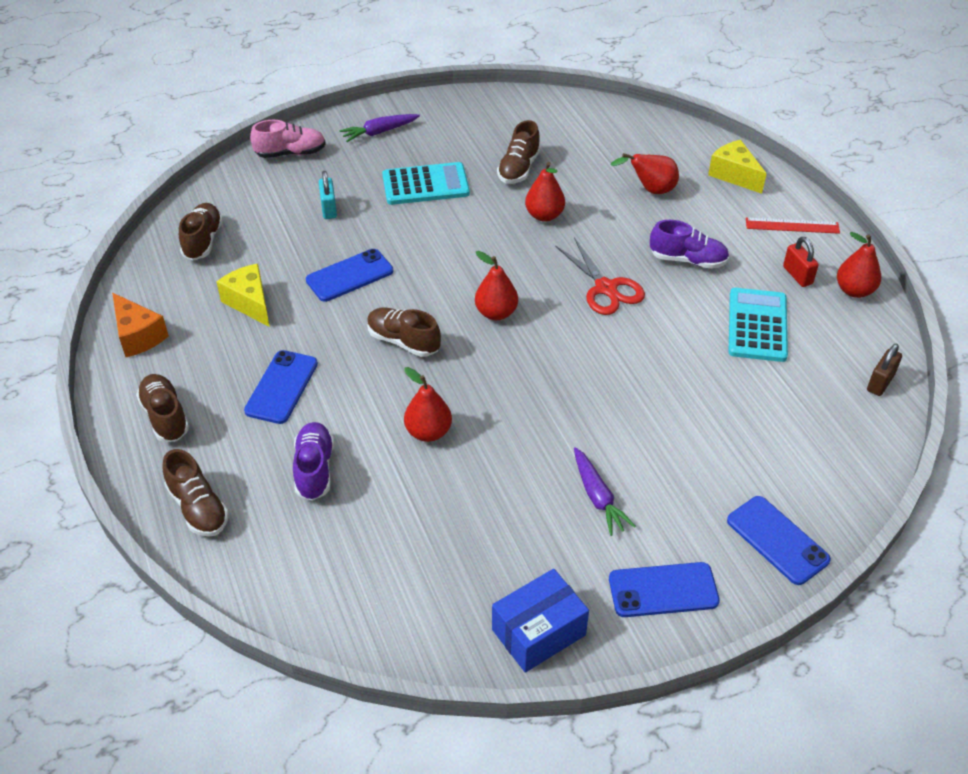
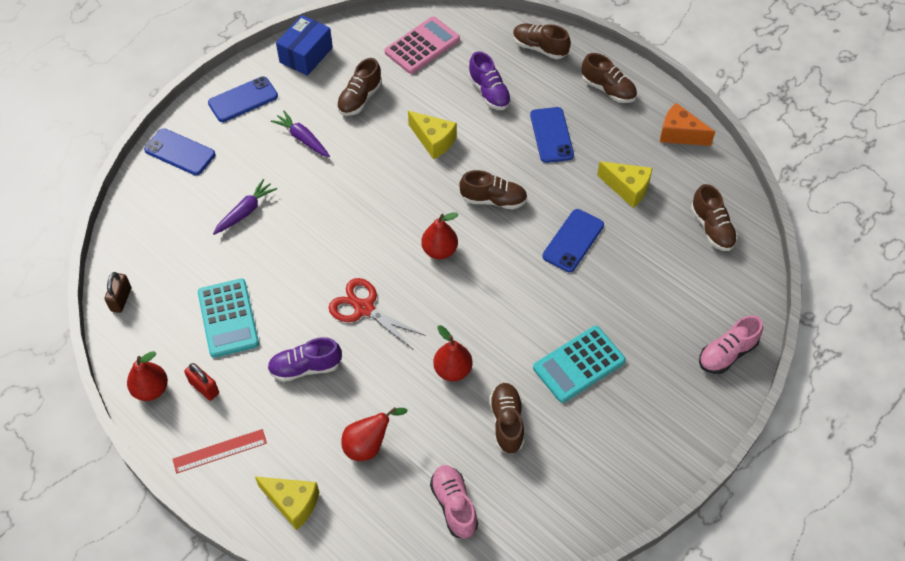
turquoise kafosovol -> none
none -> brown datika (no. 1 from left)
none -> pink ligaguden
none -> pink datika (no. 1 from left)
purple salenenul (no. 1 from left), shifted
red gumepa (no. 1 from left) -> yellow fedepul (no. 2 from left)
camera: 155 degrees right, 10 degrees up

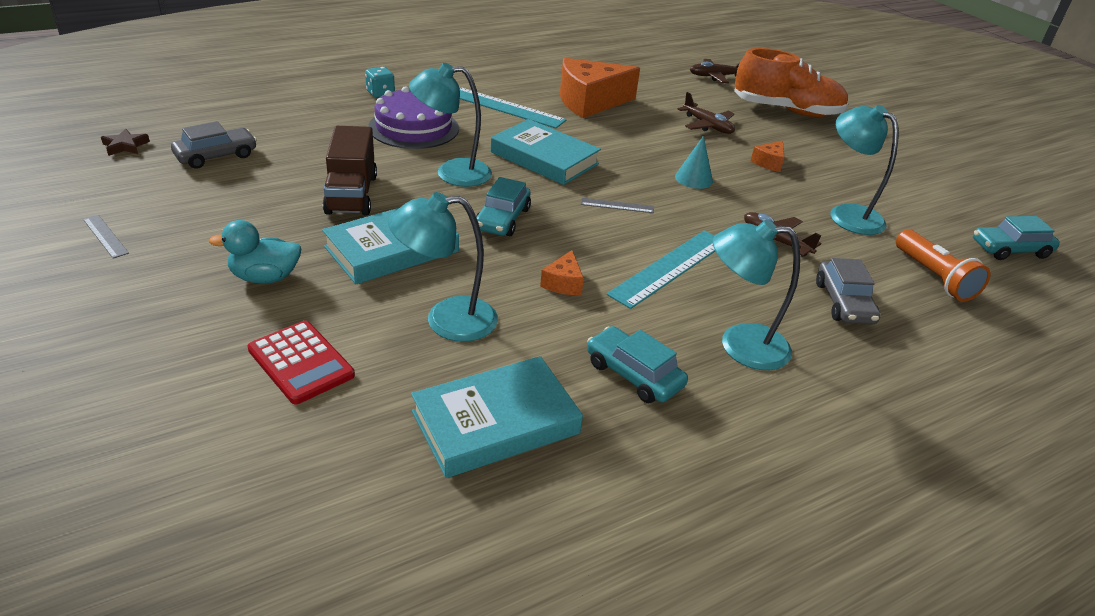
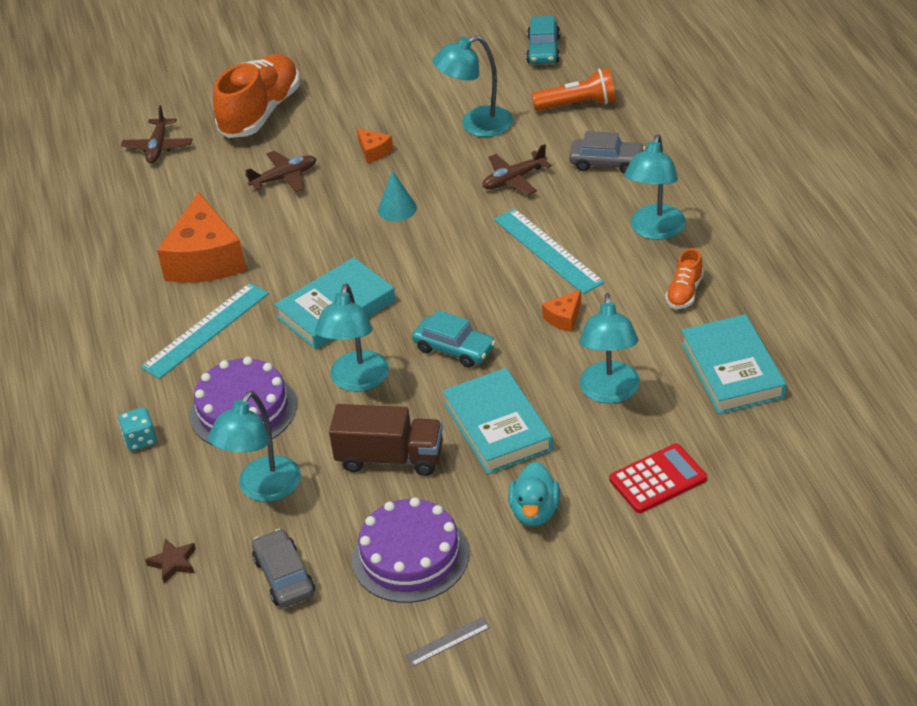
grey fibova (no. 2 from left) -> none
none -> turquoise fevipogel (no. 1 from left)
none -> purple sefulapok (no. 2 from left)
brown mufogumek, shifted
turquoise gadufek (no. 2 from left) -> orange datika (no. 2 from left)
orange fedepul (no. 1 from left in the first image) -> orange fedepul (no. 3 from left), 105 degrees clockwise
camera: 70 degrees left, 5 degrees up

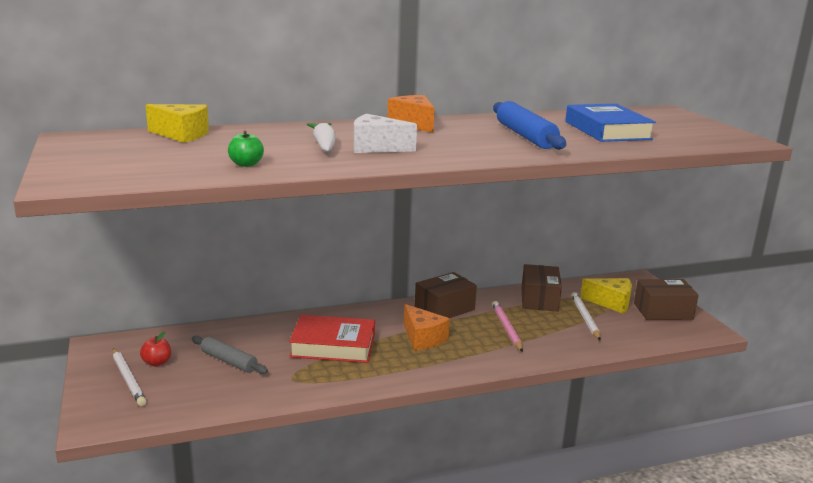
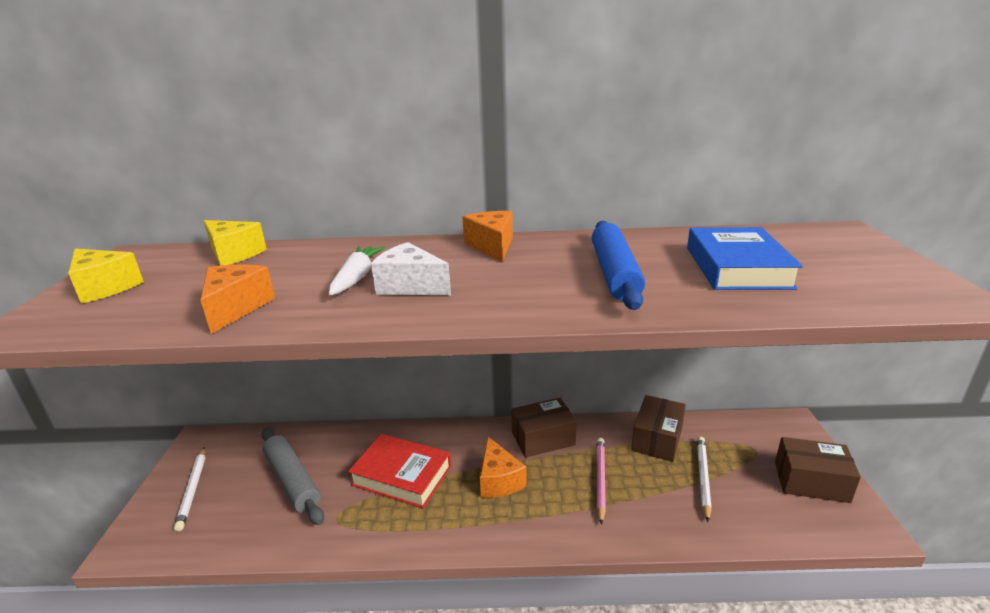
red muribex -> none
yellow fedepul (no. 2 from left in the first image) -> yellow fedepul (no. 1 from left), shifted
green muribex -> orange fedepul (no. 1 from left)
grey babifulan, x1.51
camera: 20 degrees right, 5 degrees up

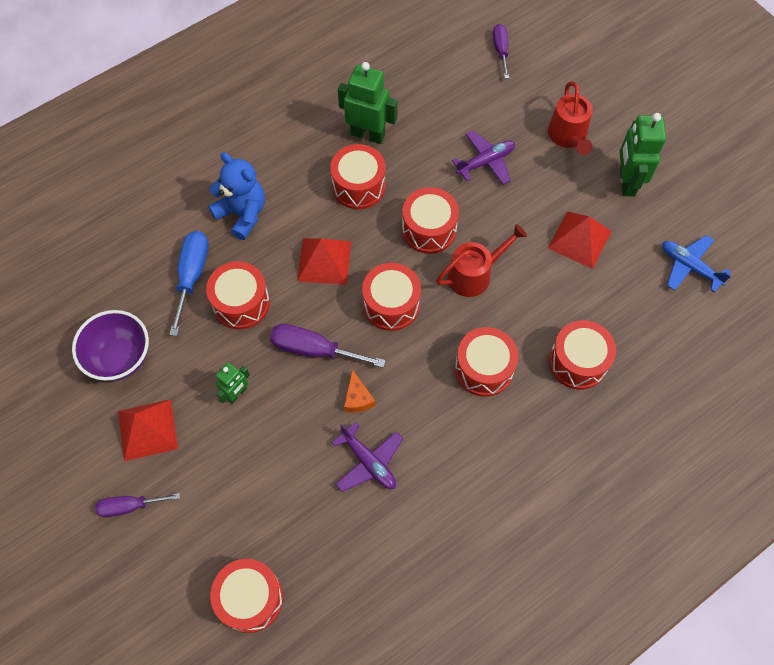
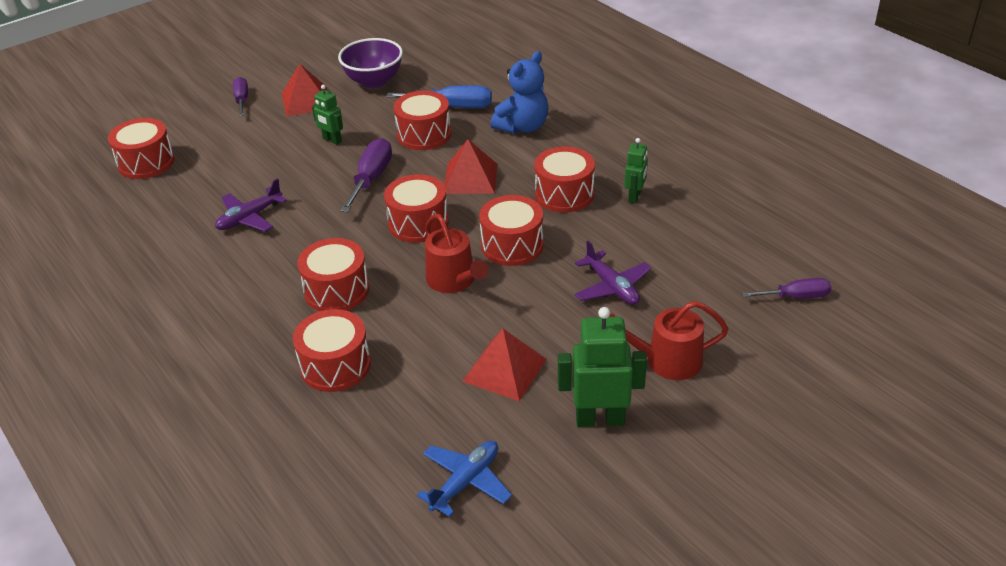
orange fedepul -> none
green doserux (no. 2 from left in the first image) -> green doserux (no. 3 from left), x0.58
camera: 90 degrees right, 25 degrees down

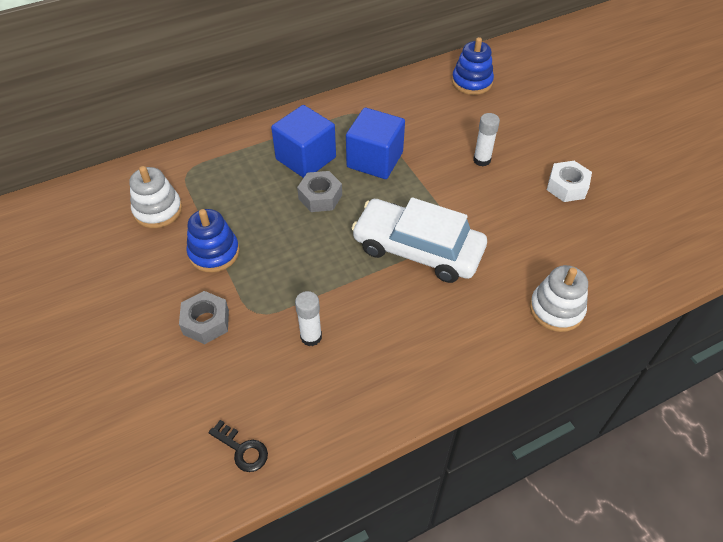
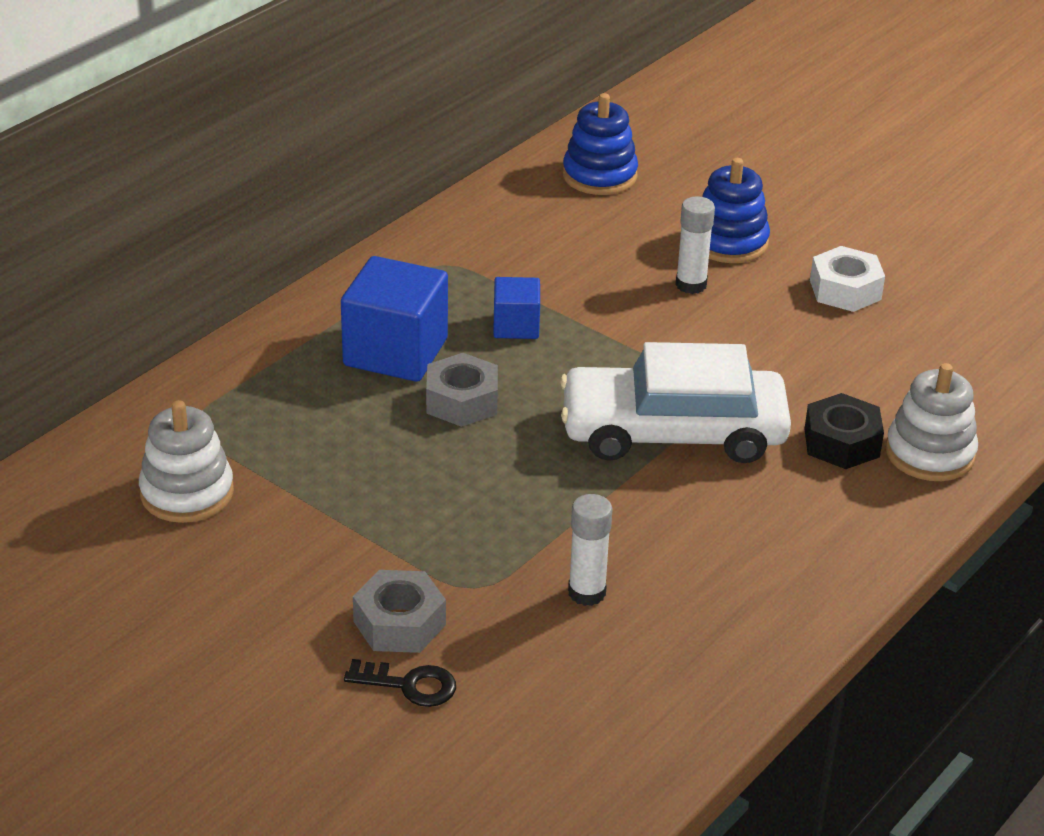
none -> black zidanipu
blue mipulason (no. 1 from left in the first image) -> blue mipulason (no. 2 from left), shifted
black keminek, shifted
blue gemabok (no. 2 from left), x0.55
camera: 25 degrees left, 15 degrees down

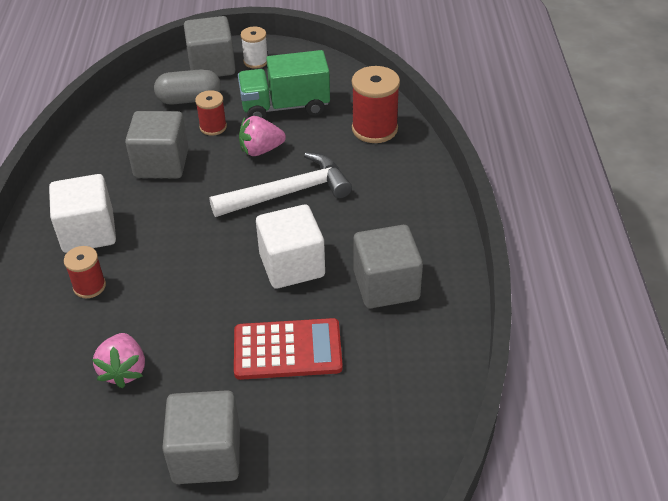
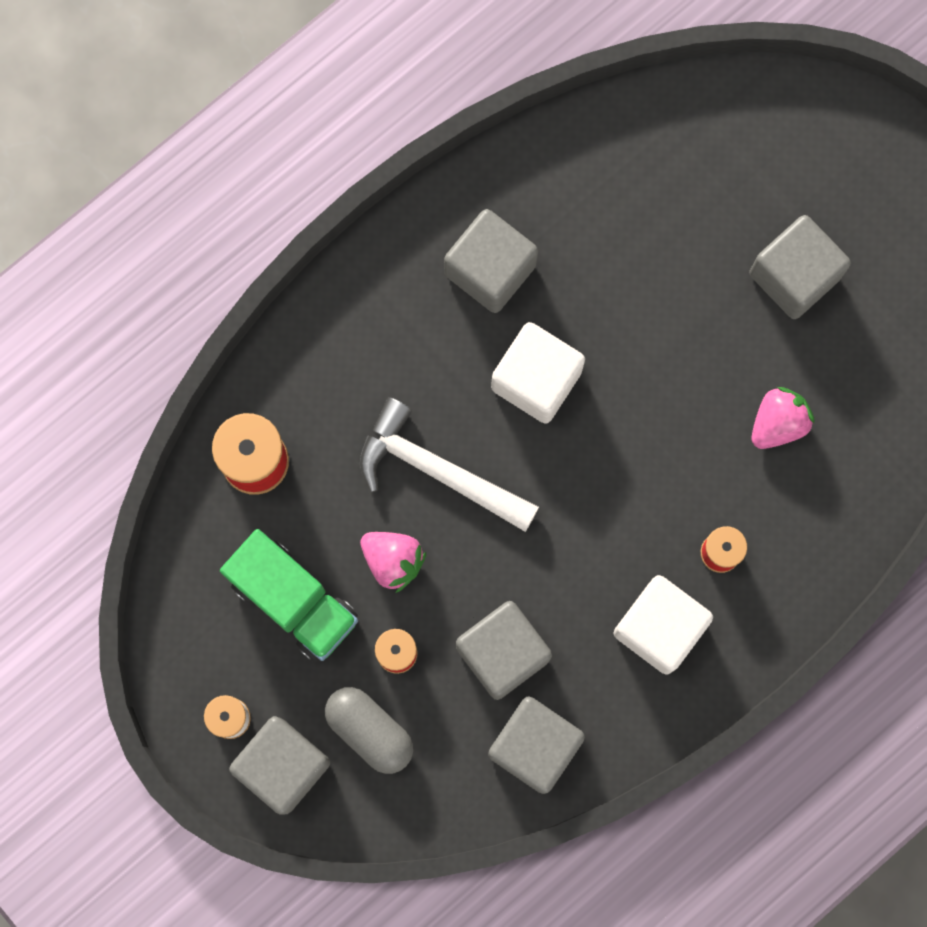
red ligaguden -> none
none -> grey gemabok (no. 4 from left)
camera: 130 degrees left, 35 degrees up

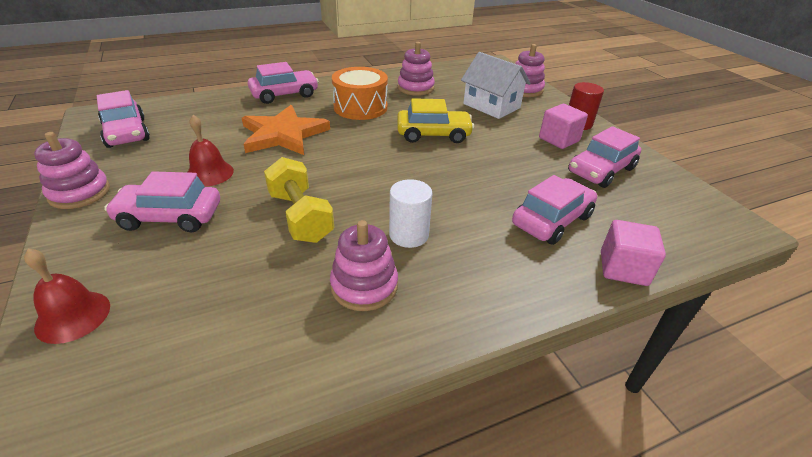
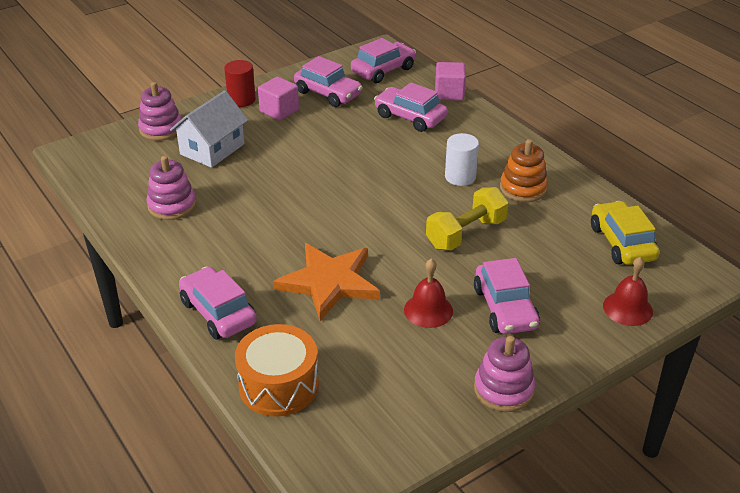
pink gadufek (no. 1 from left in the first image) -> pink gadufek (no. 3 from left), shifted
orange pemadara, shifted
yellow gadufek, shifted
pink mipulason (no. 2 from left) -> orange mipulason
camera: 100 degrees left, 0 degrees up

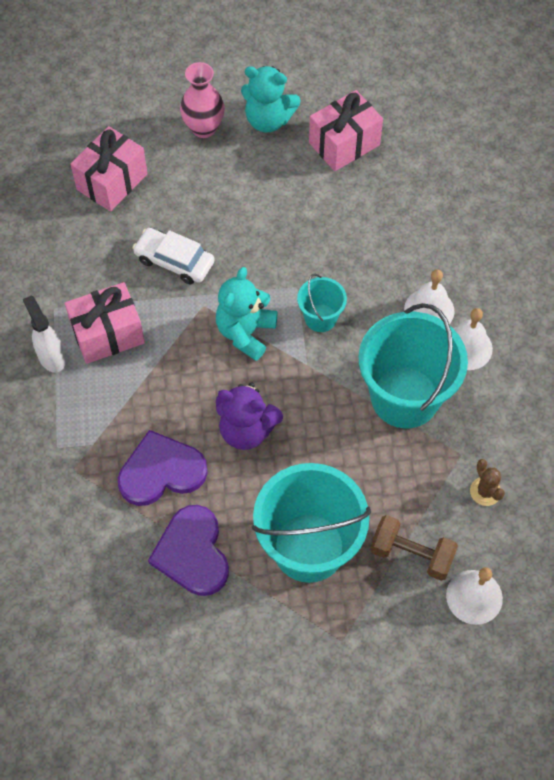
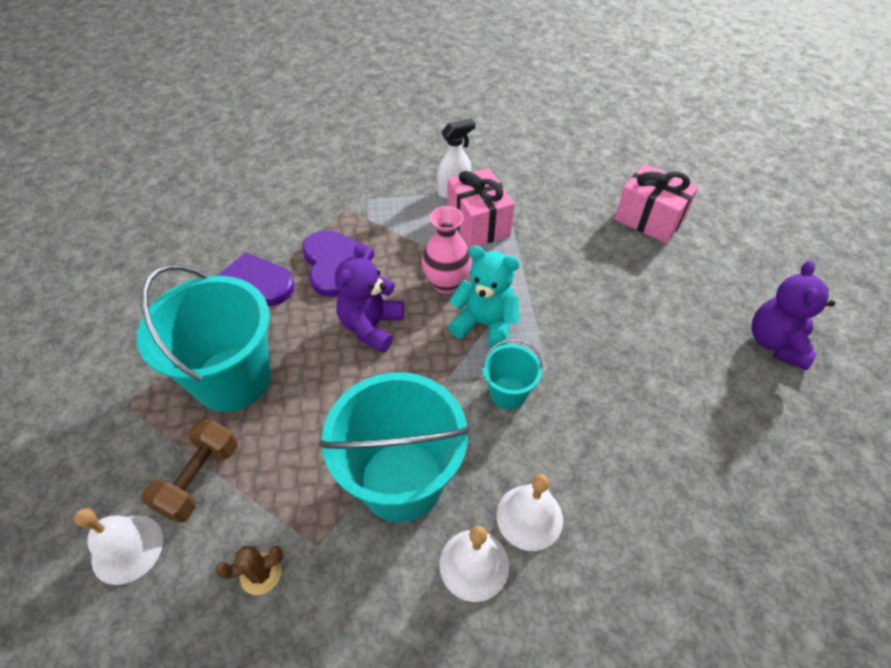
white gadufek -> none
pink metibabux (no. 3 from left) -> none
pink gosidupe, shifted
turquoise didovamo (no. 2 from left) -> purple didovamo (no. 2 from left)
camera: 90 degrees right, 10 degrees down

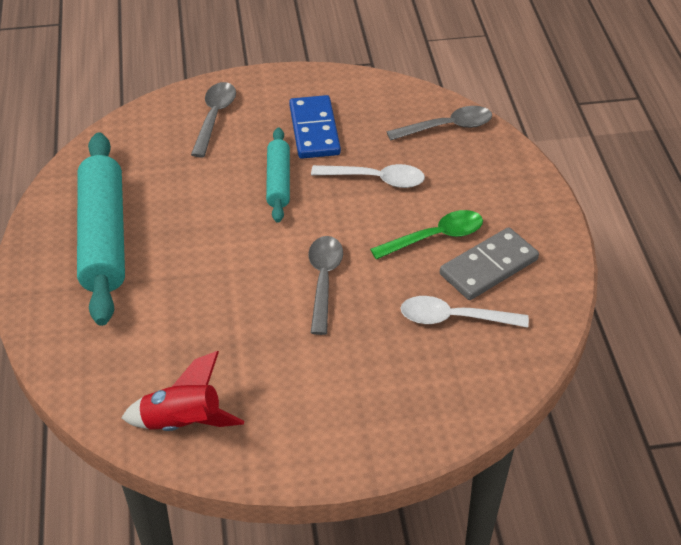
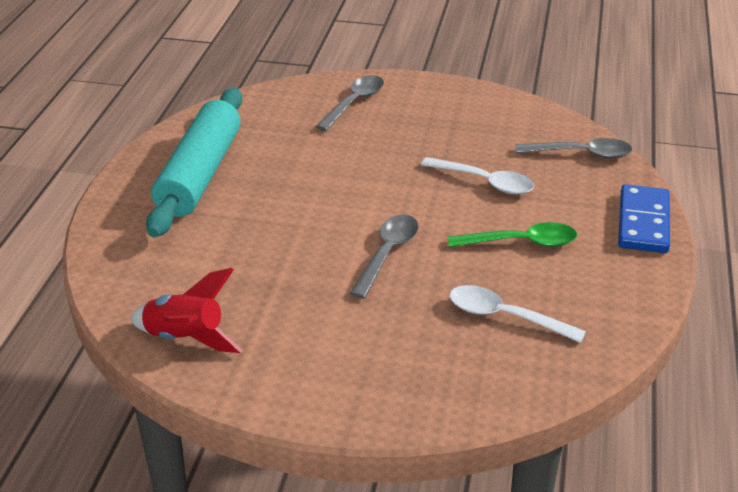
turquoise babifulan (no. 2 from left) -> none
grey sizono -> none
blue sizono, shifted
camera: 20 degrees right, 10 degrees down

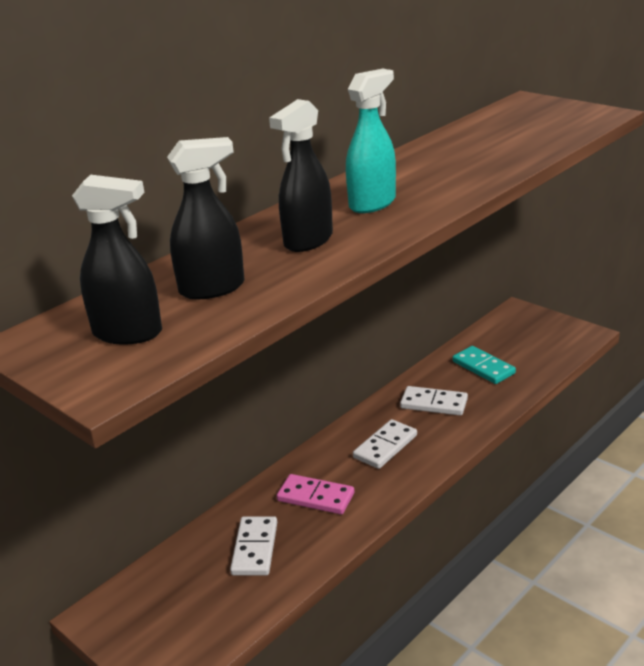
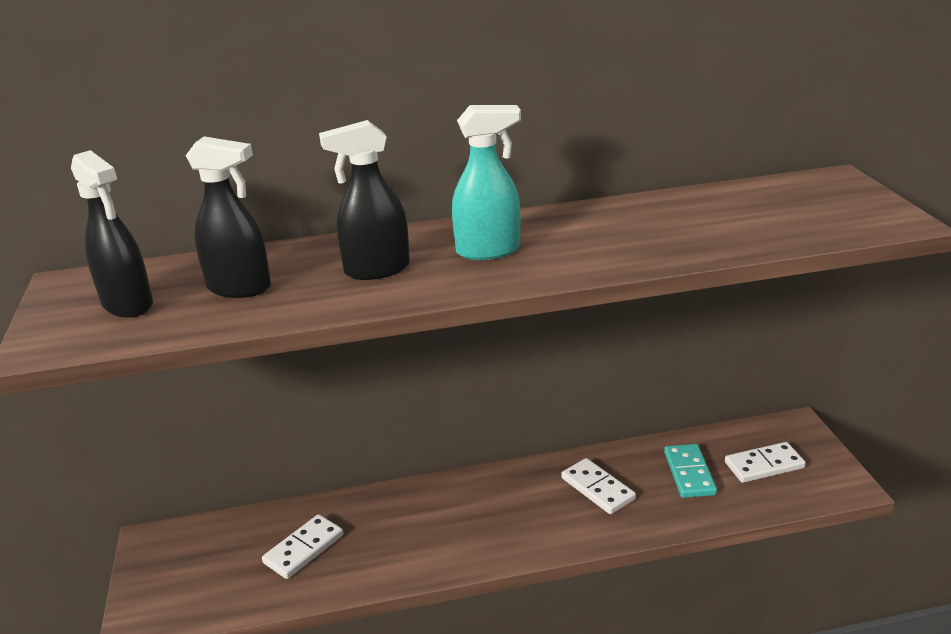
pink sizono -> none
white sizono (no. 2 from left in the first image) -> white sizono (no. 3 from left), shifted
camera: 35 degrees right, 0 degrees up

